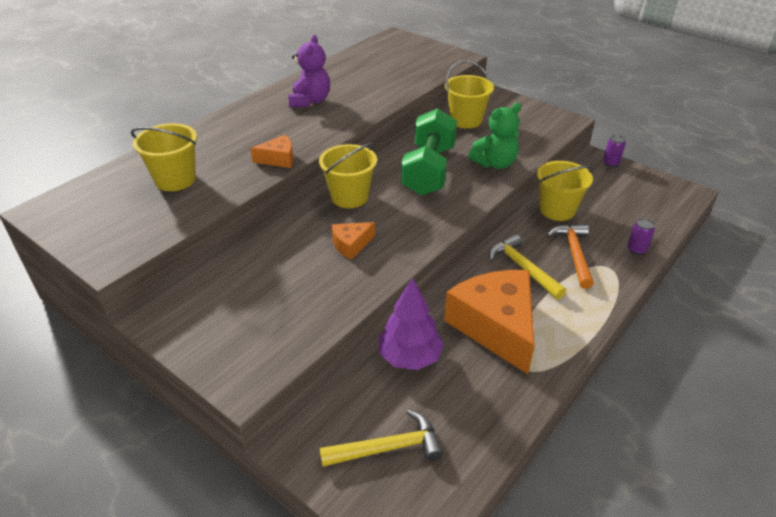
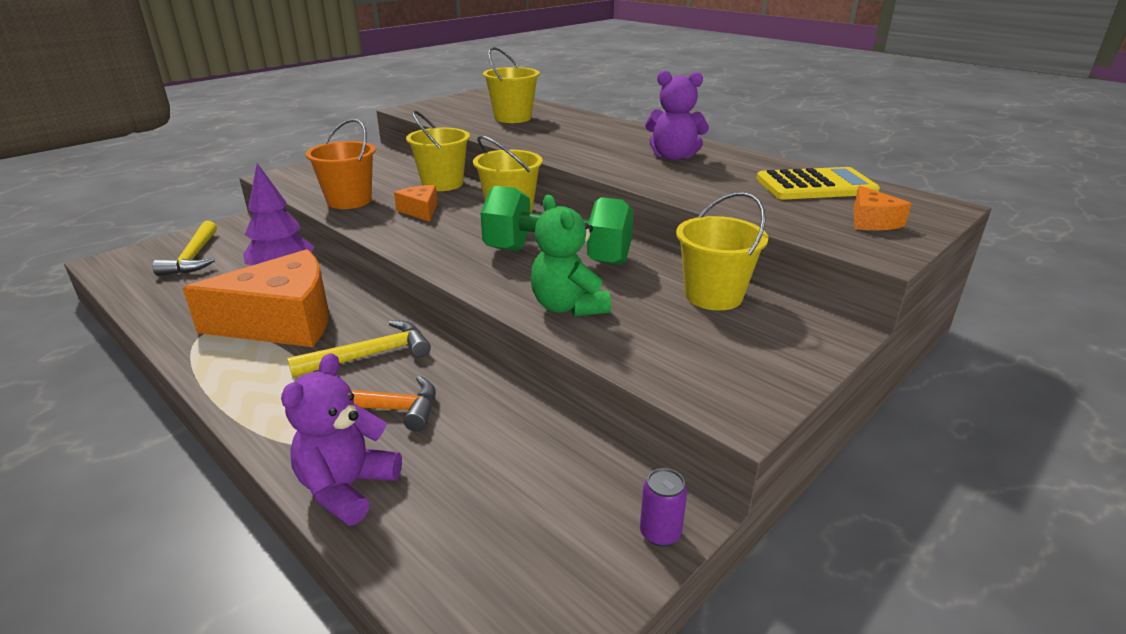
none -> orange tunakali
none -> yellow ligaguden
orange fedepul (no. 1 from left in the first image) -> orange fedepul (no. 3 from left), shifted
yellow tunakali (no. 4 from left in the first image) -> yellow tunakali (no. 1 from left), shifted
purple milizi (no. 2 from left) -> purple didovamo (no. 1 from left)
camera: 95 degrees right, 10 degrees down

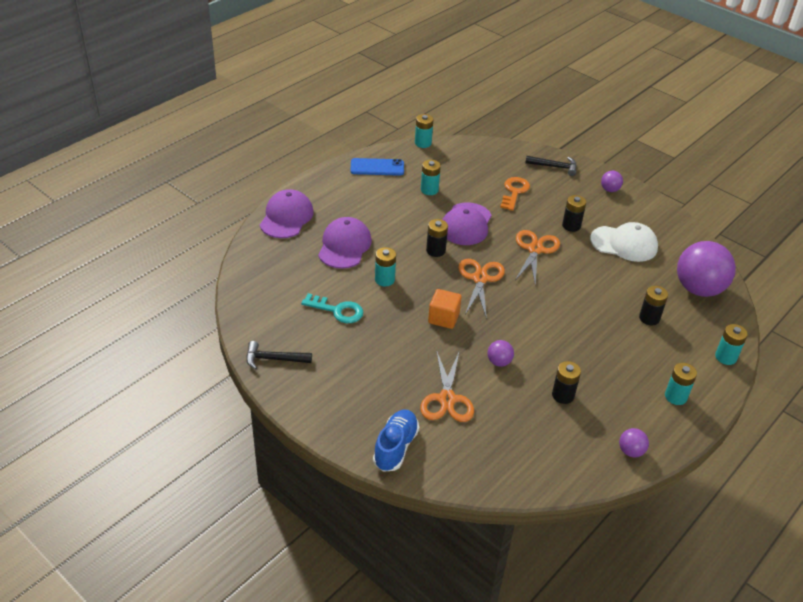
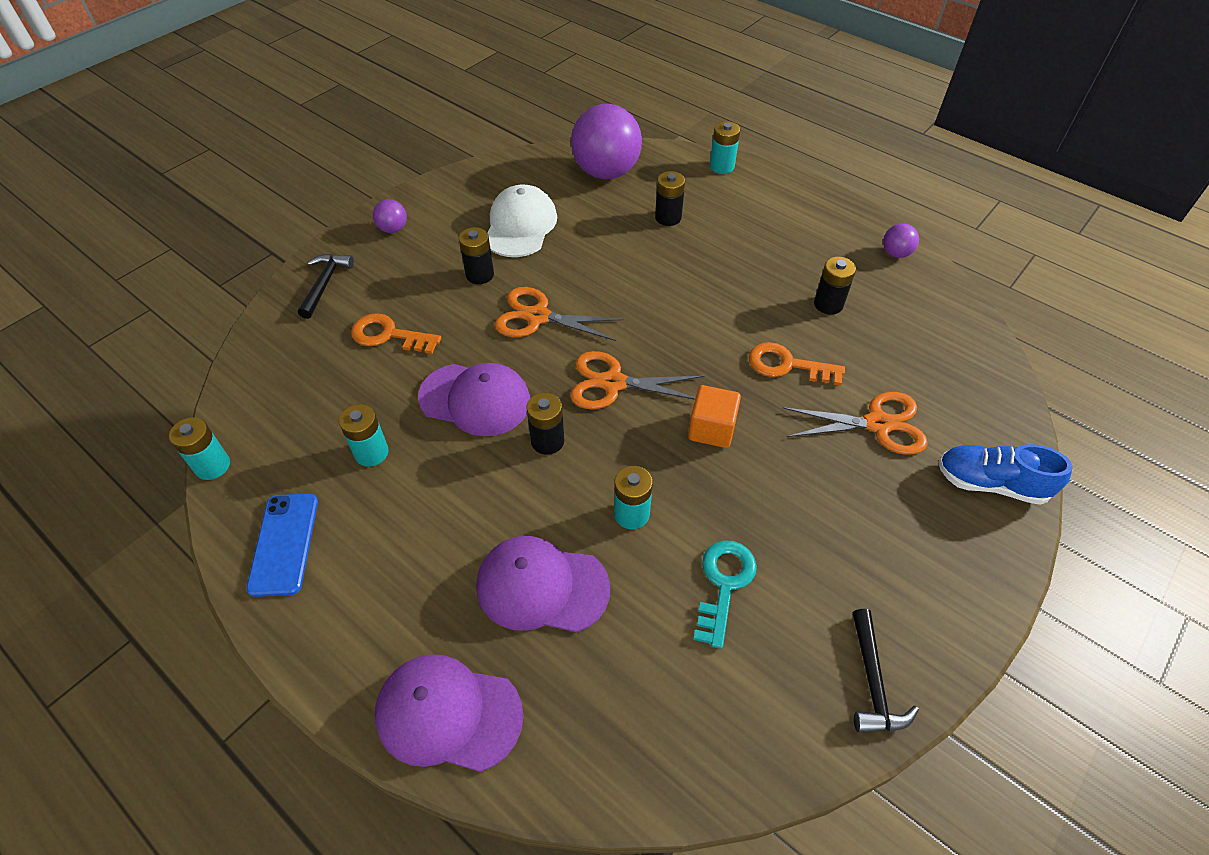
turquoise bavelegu (no. 4 from left) -> none
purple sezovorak (no. 1 from left) -> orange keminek (no. 2 from left)
camera: 90 degrees left, 10 degrees up

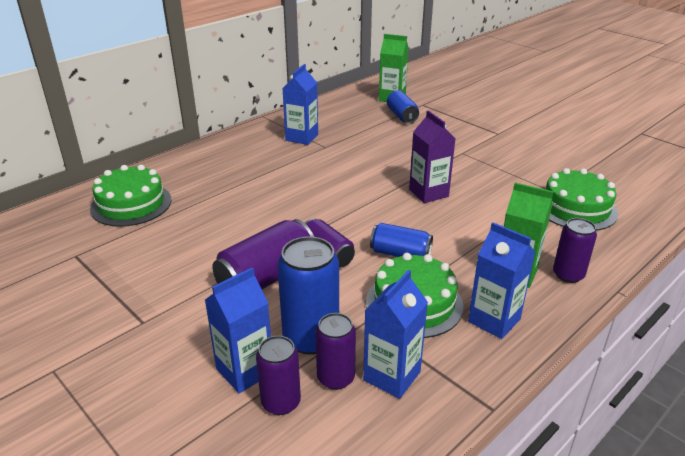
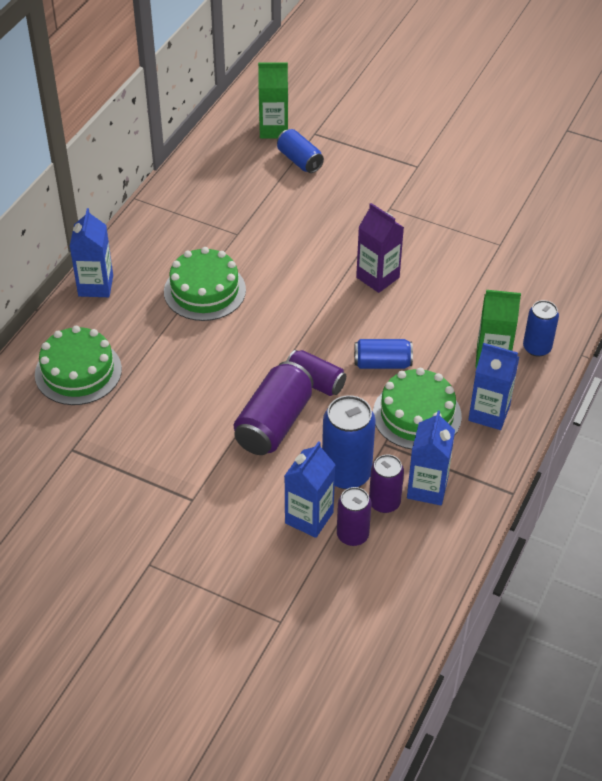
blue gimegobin (no. 2 from left in the first image) -> blue gimegobin (no. 1 from left), shifted
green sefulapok (no. 3 from left in the first image) -> green sefulapok (no. 2 from left), shifted
purple milizi (no. 5 from left) -> blue milizi (no. 4 from left)
camera: 20 degrees left, 15 degrees up

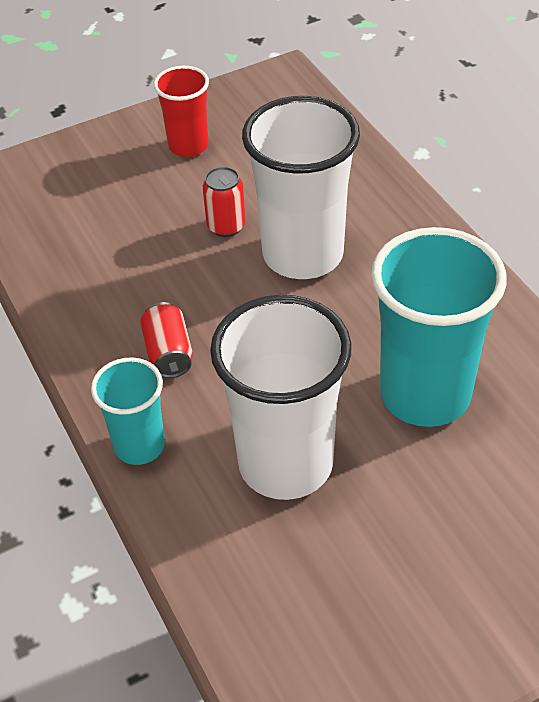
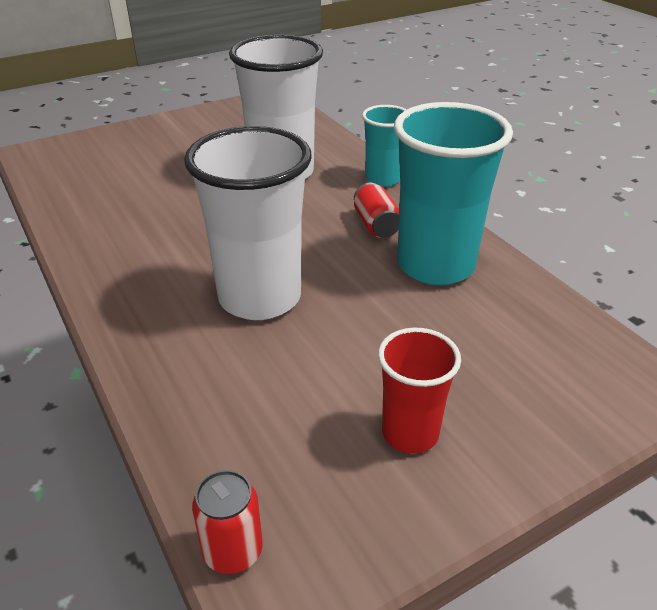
red milizi (no. 2 from left in the first image) -> red milizi (no. 1 from left), shifted
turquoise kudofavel (no. 2 from left), shifted
camera: 175 degrees right, 10 degrees down

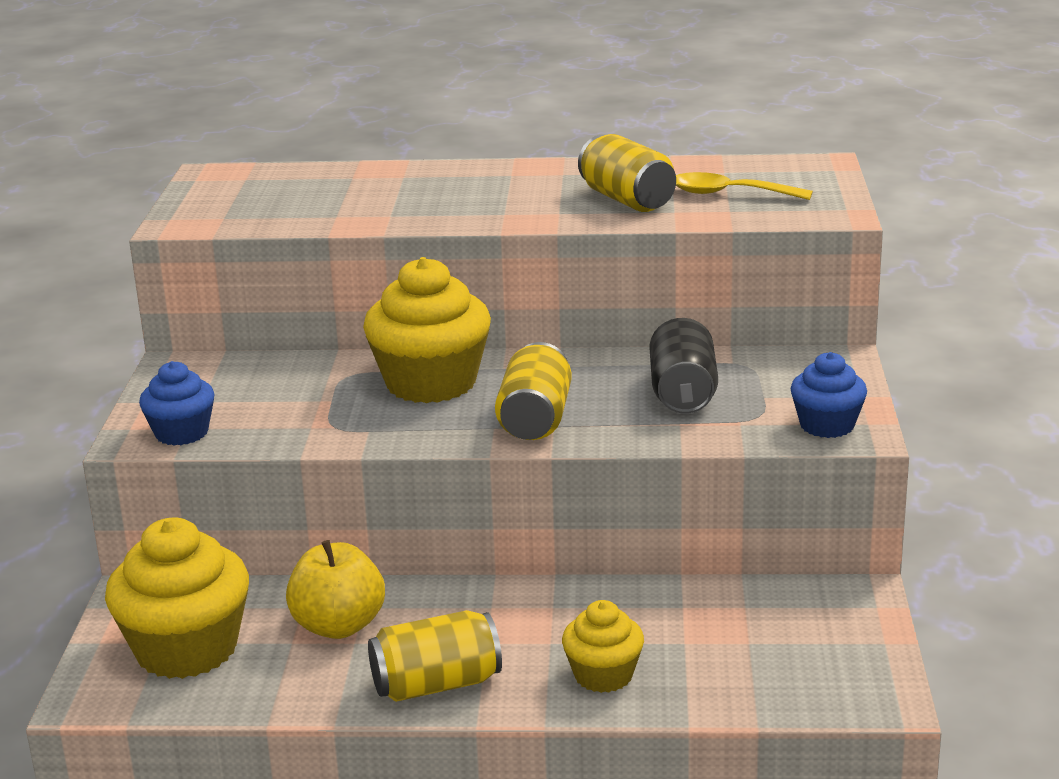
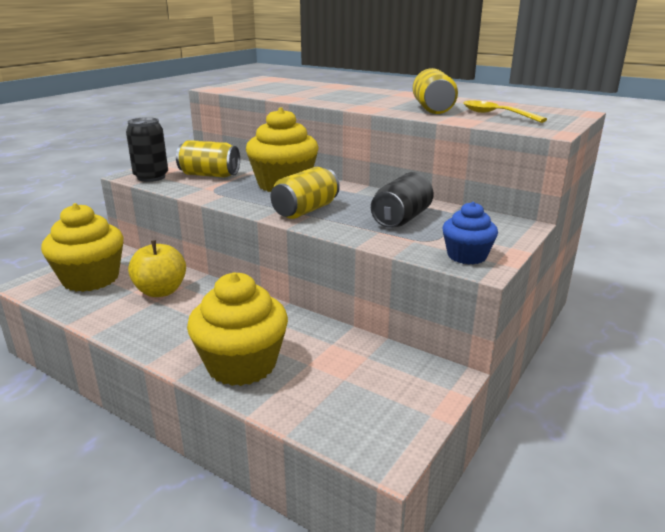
yellow milizi (no. 1 from left), shifted
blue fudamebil (no. 1 from left) -> black milizi (no. 1 from left)
yellow fudamebil (no. 3 from left in the first image) -> yellow fudamebil (no. 2 from left), x1.78
camera: 30 degrees right, 0 degrees up

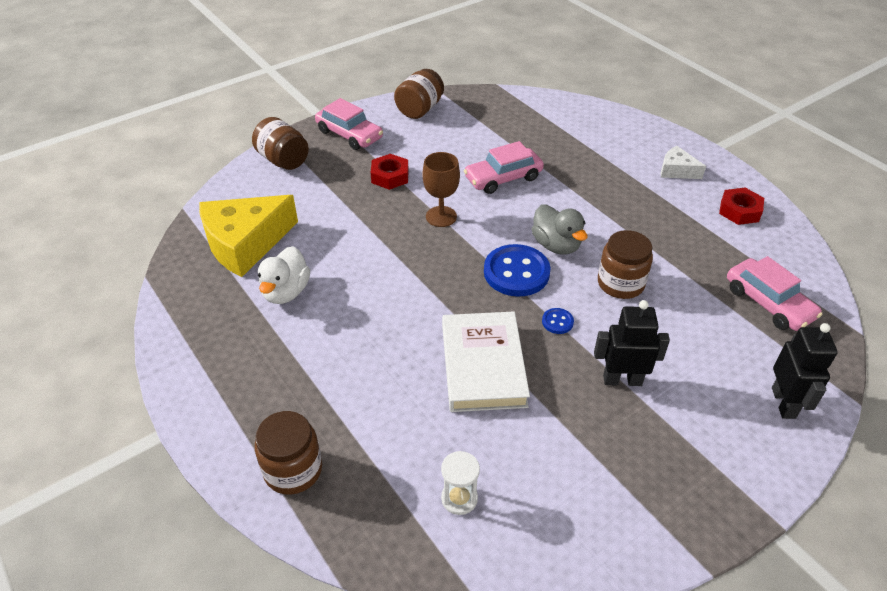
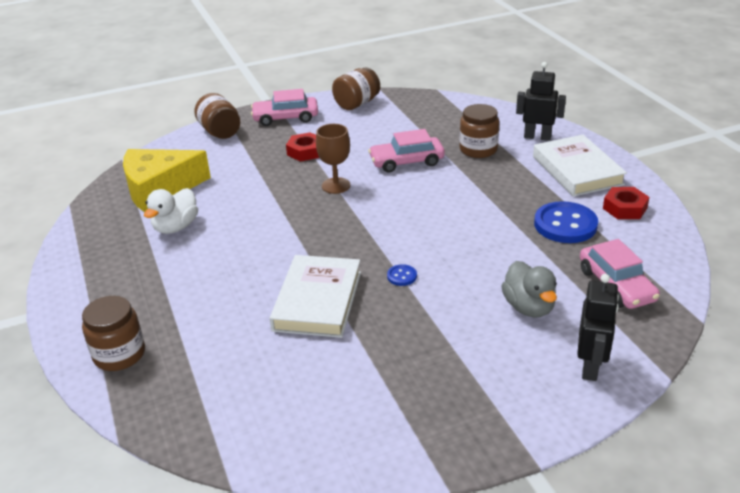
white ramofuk -> none
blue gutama (no. 1 from left in the first image) -> blue gutama (no. 2 from left), shifted
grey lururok, shifted
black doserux (no. 1 from left), shifted
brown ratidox (no. 4 from left), shifted
white fedepul -> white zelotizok (no. 2 from left)
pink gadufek (no. 1 from left), 120 degrees clockwise
camera: 15 degrees right, 10 degrees down

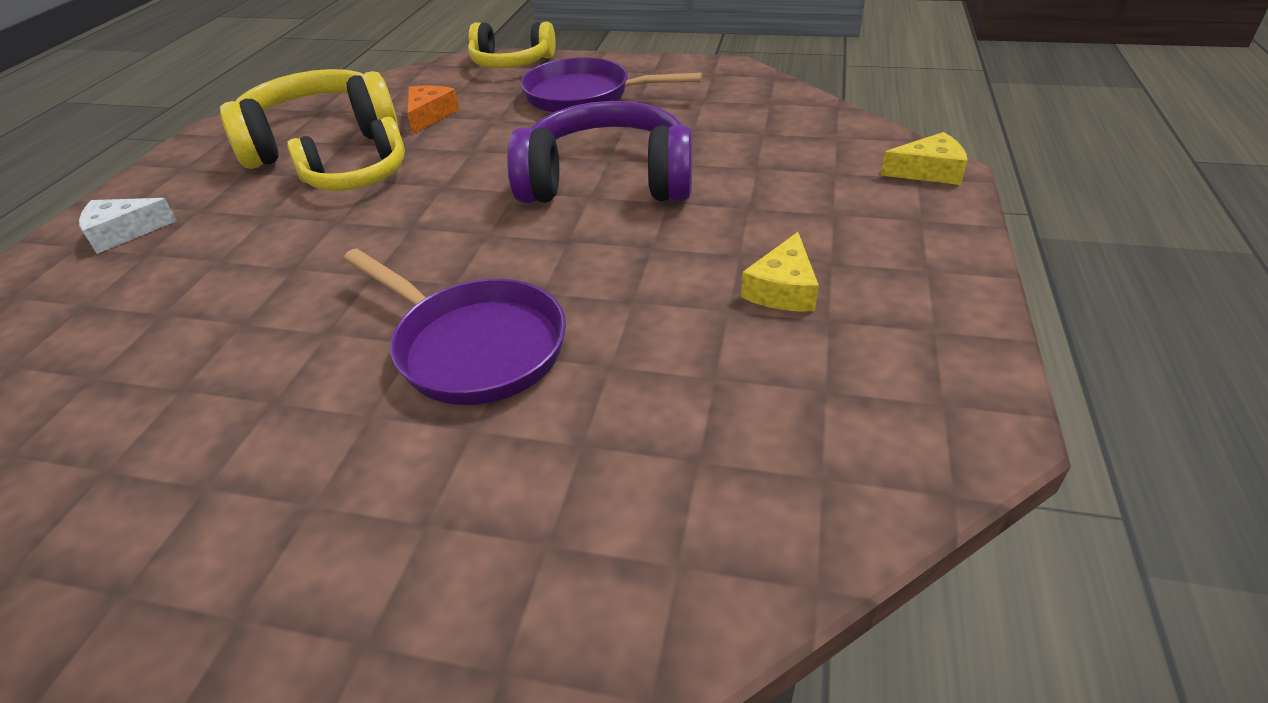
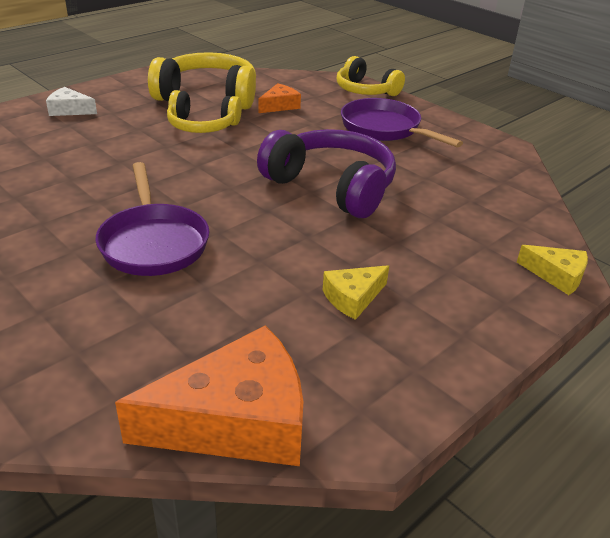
none -> orange fedepul (no. 1 from left)
camera: 30 degrees right, 5 degrees down

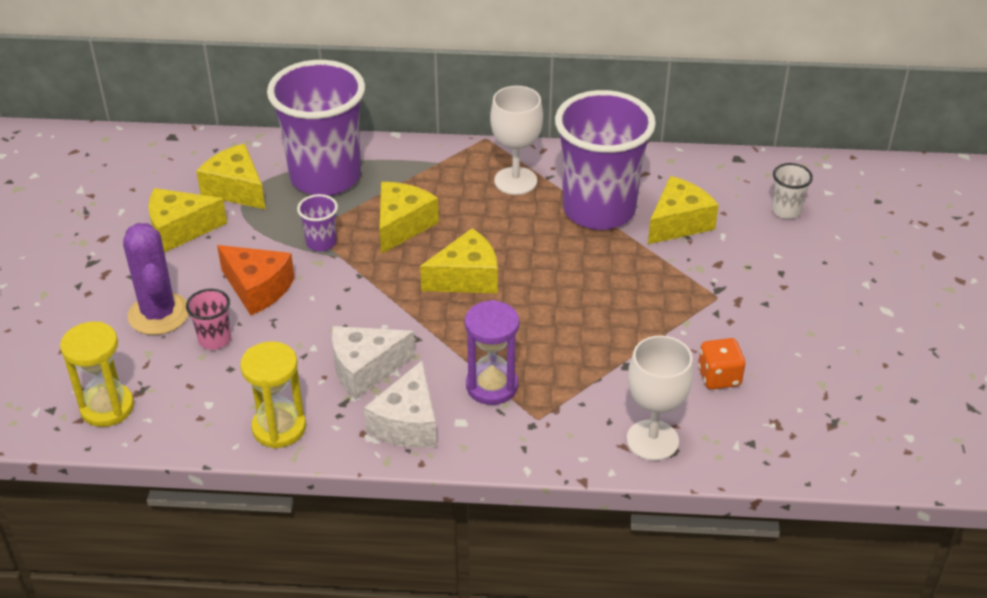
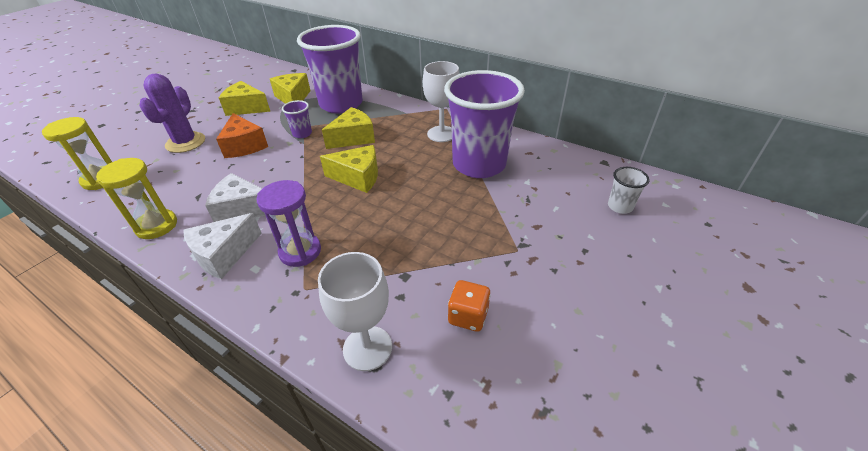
pink kudofavel -> none
yellow fedepul (no. 5 from left) -> none
camera: 30 degrees right, 0 degrees up

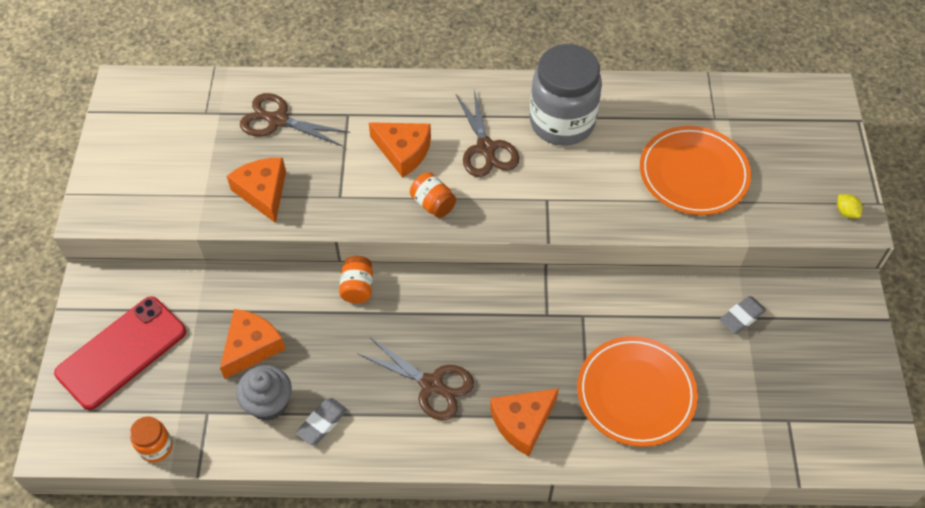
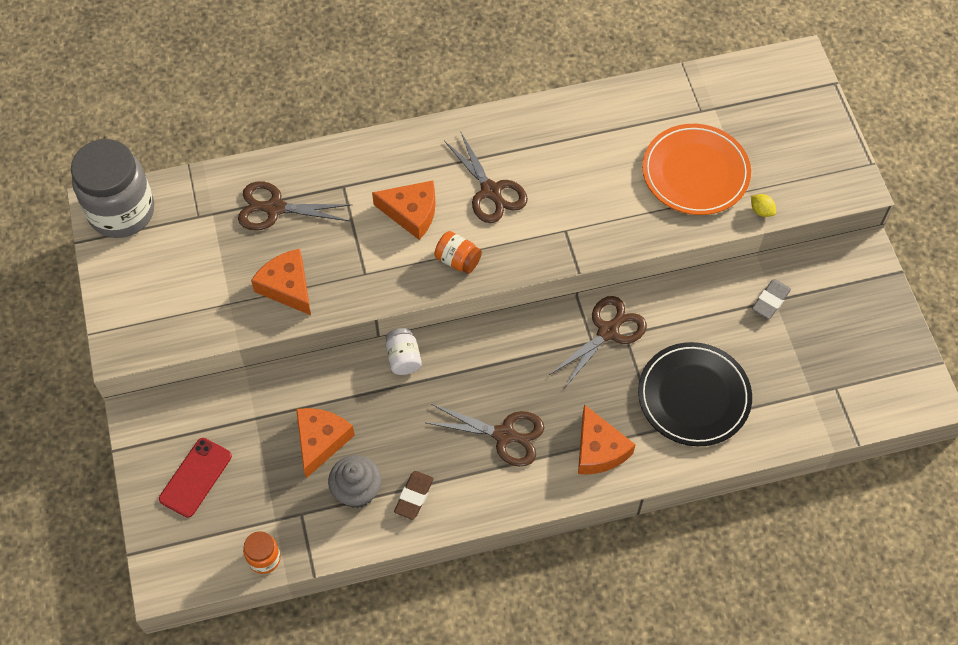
none -> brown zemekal (no. 4 from left)
grey ratidox, shifted
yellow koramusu, shifted
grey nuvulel (no. 1 from left) -> brown nuvulel
orange ratidox (no. 2 from left) -> white ratidox
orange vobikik (no. 1 from left) -> black vobikik
orange fedepul (no. 4 from left), 60 degrees counterclockwise
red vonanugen, x0.64
camera: 15 degrees left, 5 degrees up

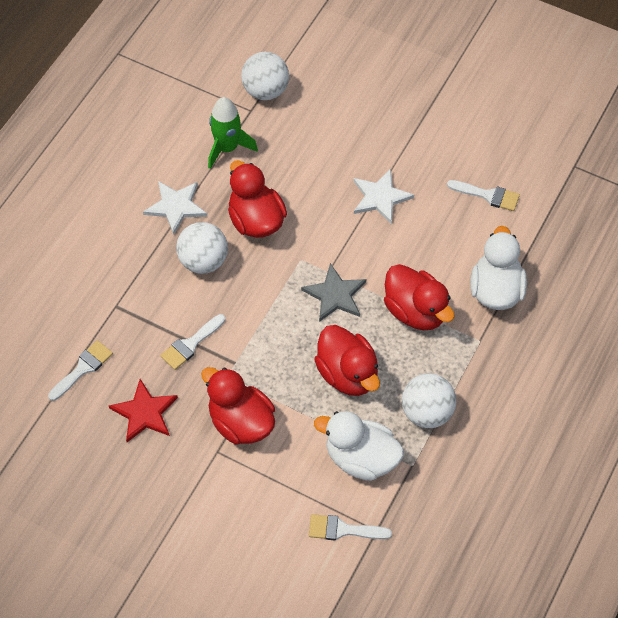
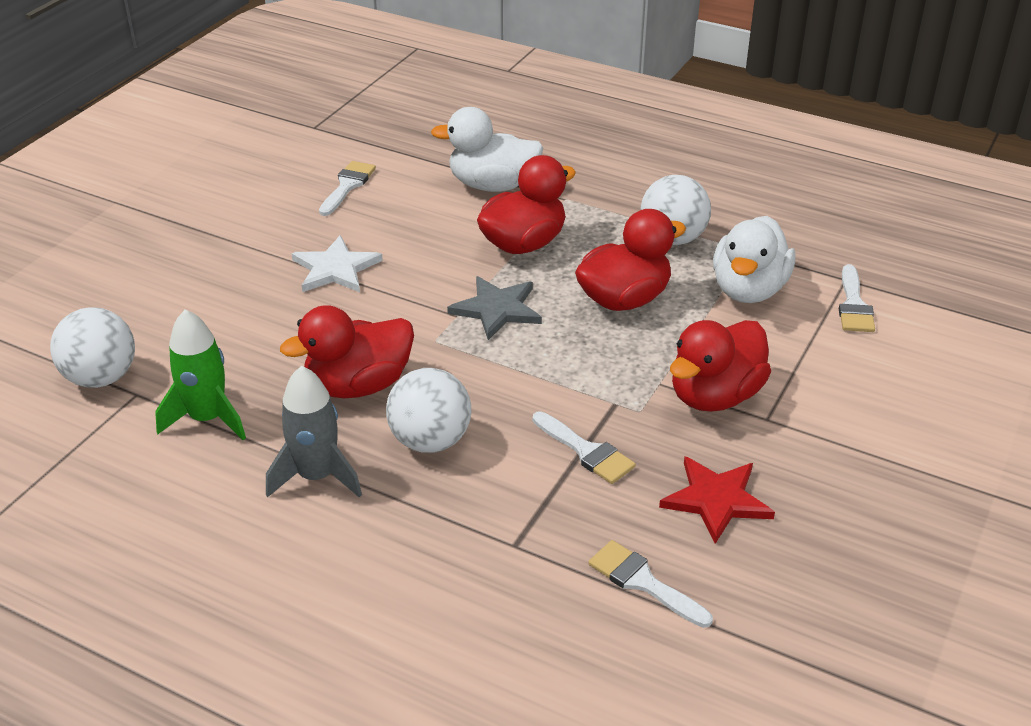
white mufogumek (no. 1 from left) -> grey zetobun
camera: 90 degrees left, 20 degrees down

